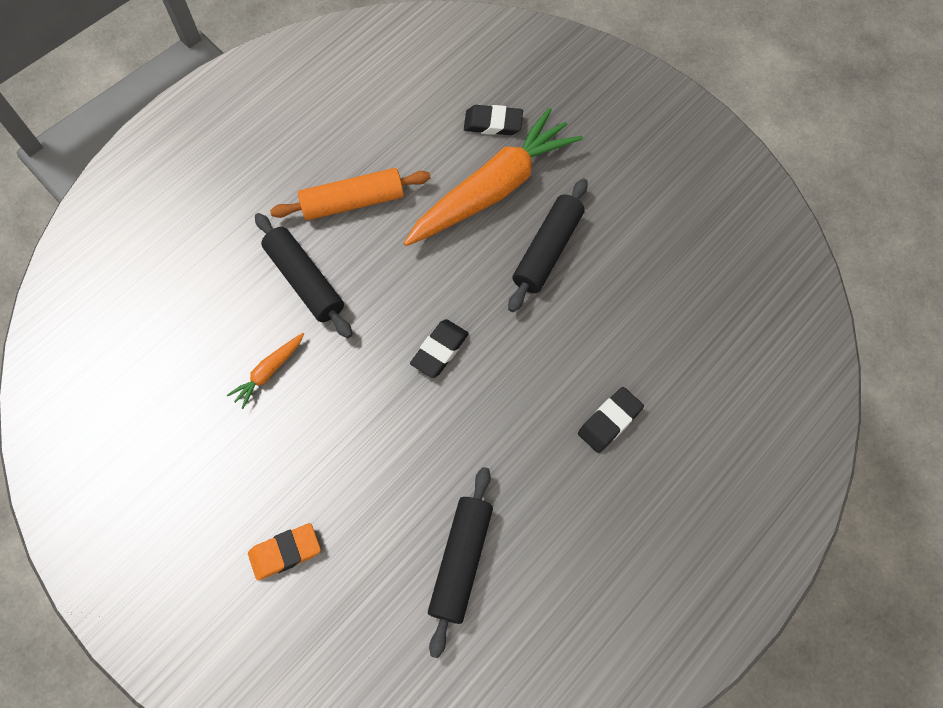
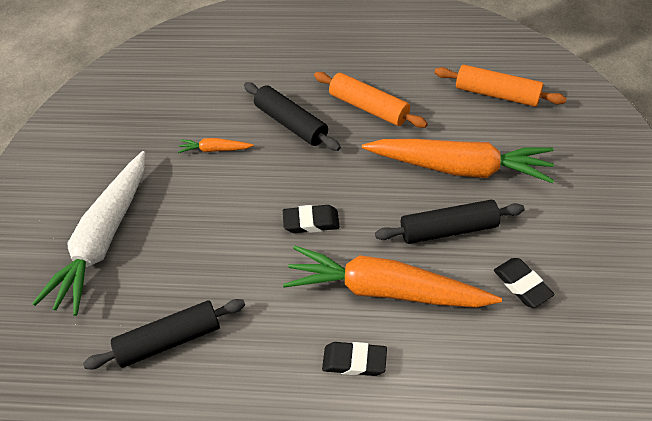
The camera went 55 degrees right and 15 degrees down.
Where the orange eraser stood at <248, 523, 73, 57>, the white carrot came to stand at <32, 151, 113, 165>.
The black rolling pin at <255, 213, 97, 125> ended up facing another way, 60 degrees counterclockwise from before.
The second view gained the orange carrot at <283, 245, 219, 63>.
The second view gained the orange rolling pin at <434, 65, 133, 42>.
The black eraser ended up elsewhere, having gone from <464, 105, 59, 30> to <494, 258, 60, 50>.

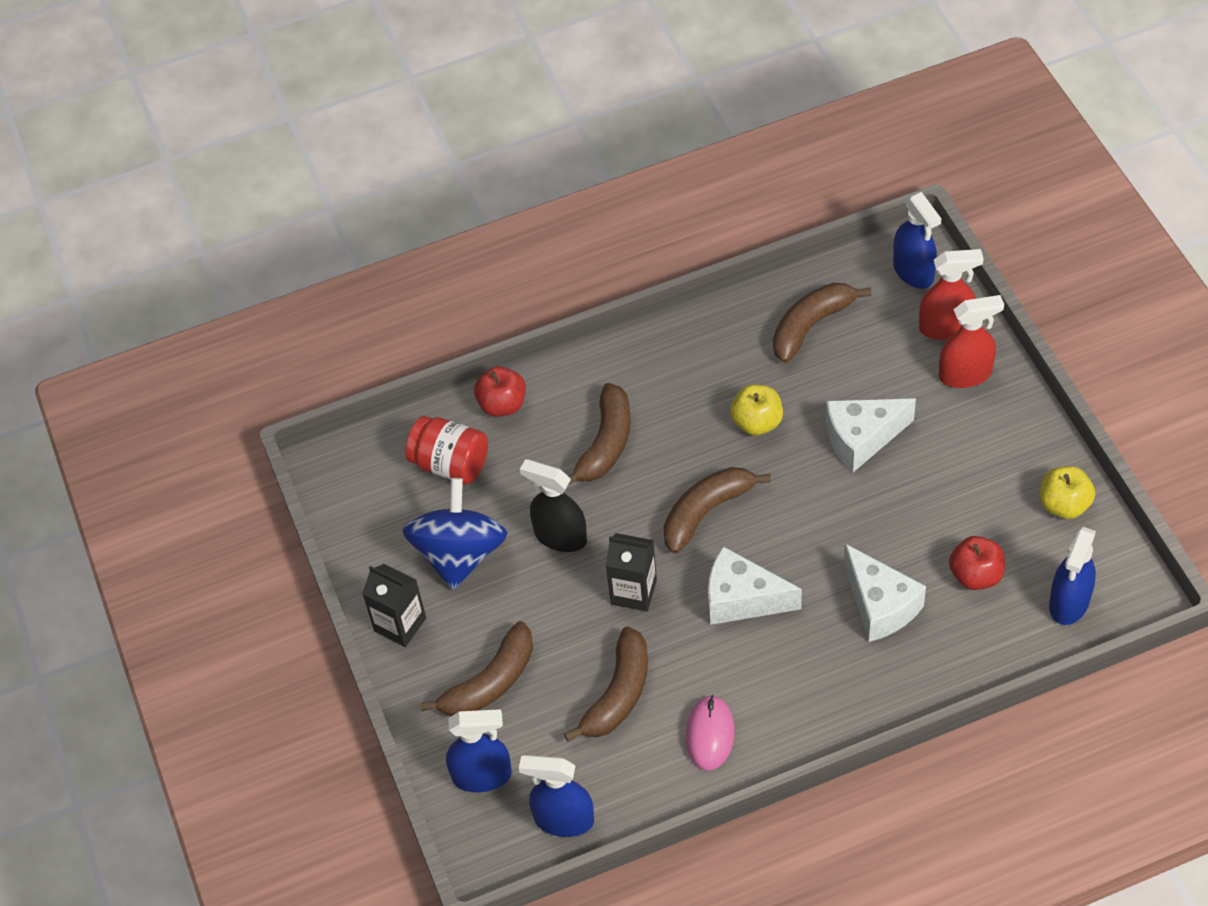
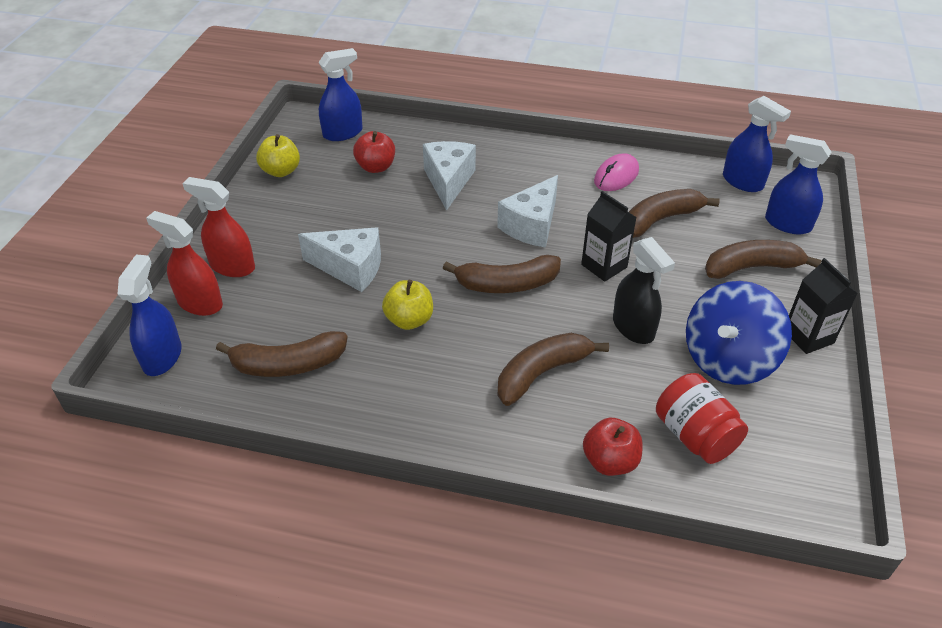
The camera went 150 degrees left and 10 degrees down.
The white cheese at <708, 546, 94, 79> ended up facing another way, 75 degrees clockwise from before.

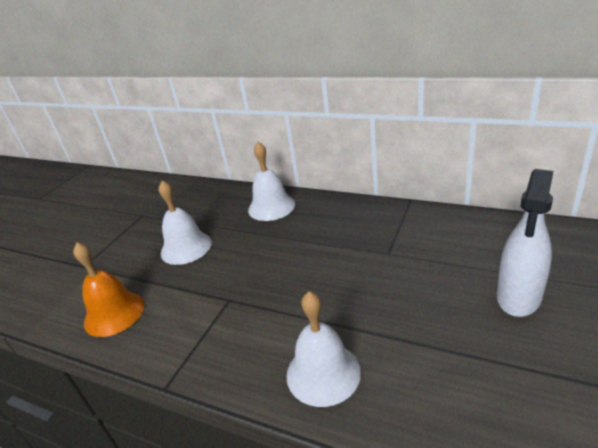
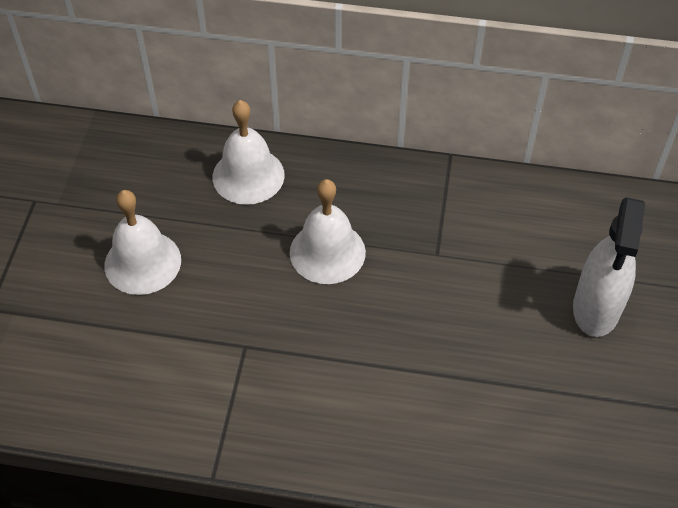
The camera went 20 degrees left and 20 degrees up.
The white bell ended up elsewhere, having gone from <287, 291, 74, 116> to <290, 179, 76, 105>.
The second view lost the orange bell at <73, 242, 71, 95>.

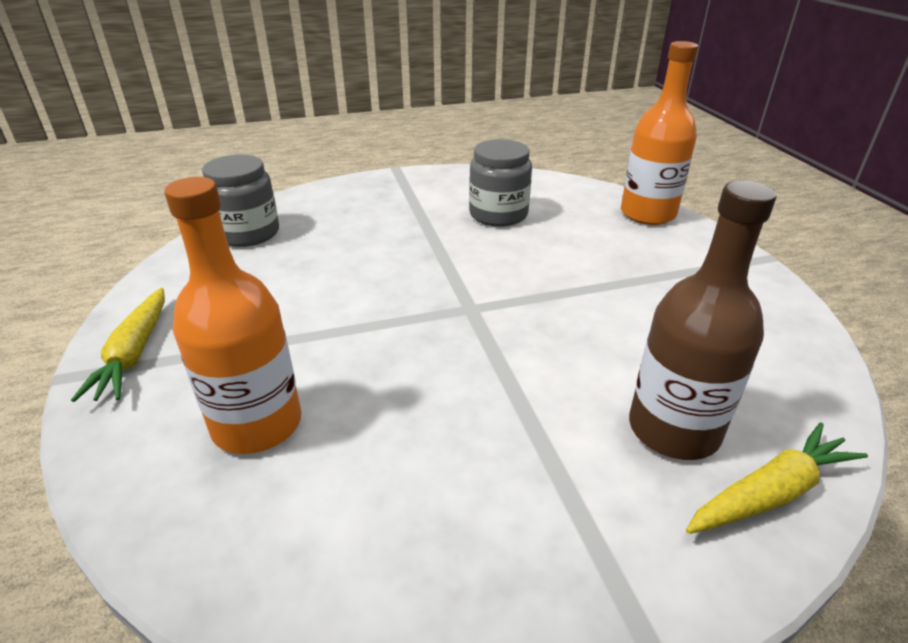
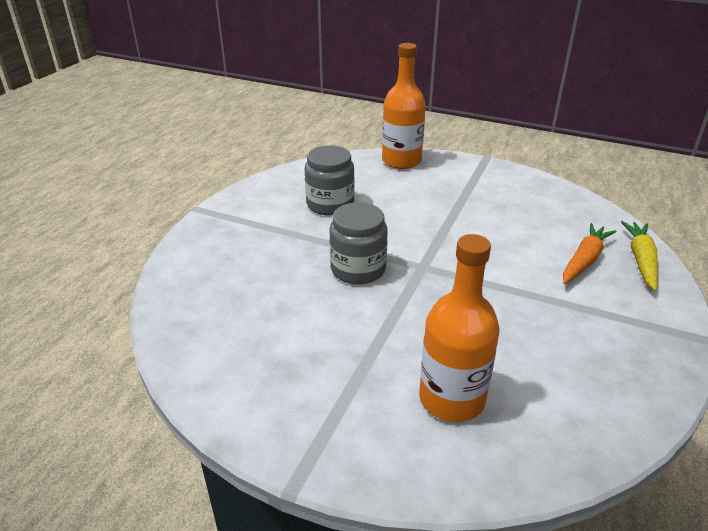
The camera went 50 degrees left and 0 degrees up.
The grey jar ended up elsewhere, having gone from <202, 155, 77, 92> to <330, 202, 58, 82>.
Where the brown bottle stood at <629, 181, 148, 279>, the orange carrot came to stand at <563, 223, 54, 61>.
The second view lost the yellow carrot at <71, 288, 94, 114>.

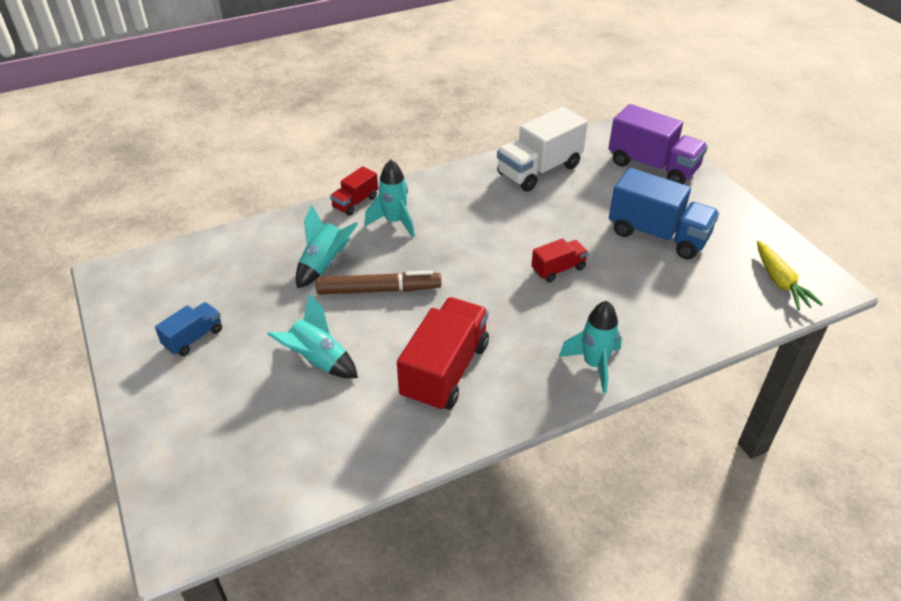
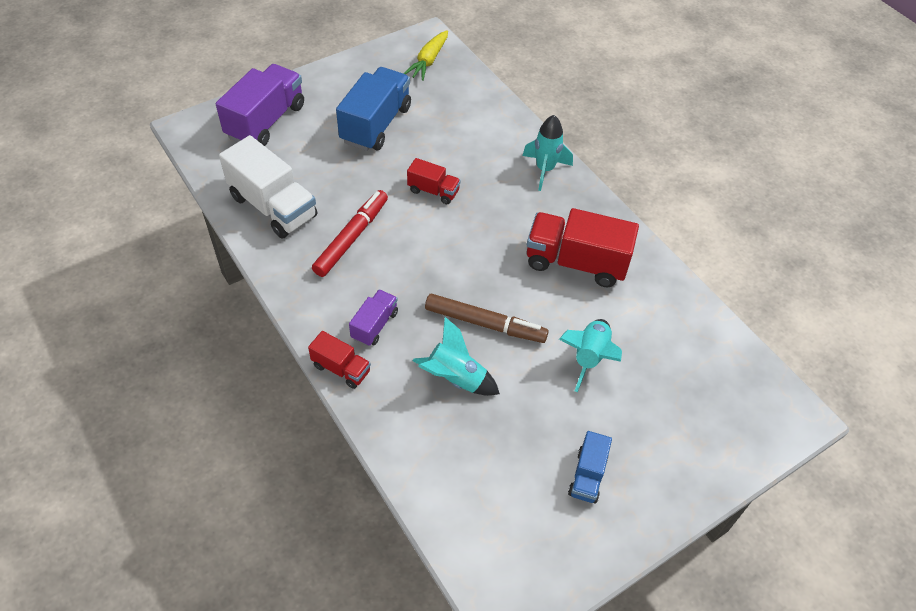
The camera went 100 degrees left and 10 degrees up.
The second view gained the red marker at <312, 190, 76, 87>.
Where the turquoise rocket stood at <365, 160, 50, 78>, the purple truck came to stand at <349, 289, 49, 57>.
The yellow carrot at <757, 241, 66, 69> ended up facing another way, 135 degrees clockwise from before.
The red truck at <531, 238, 58, 44> ended up facing another way, 150 degrees clockwise from before.
The brown marker at <316, 270, 125, 25> ended up facing another way, 120 degrees clockwise from before.
The blue truck at <155, 302, 67, 54> ended up facing another way, 105 degrees counterclockwise from before.

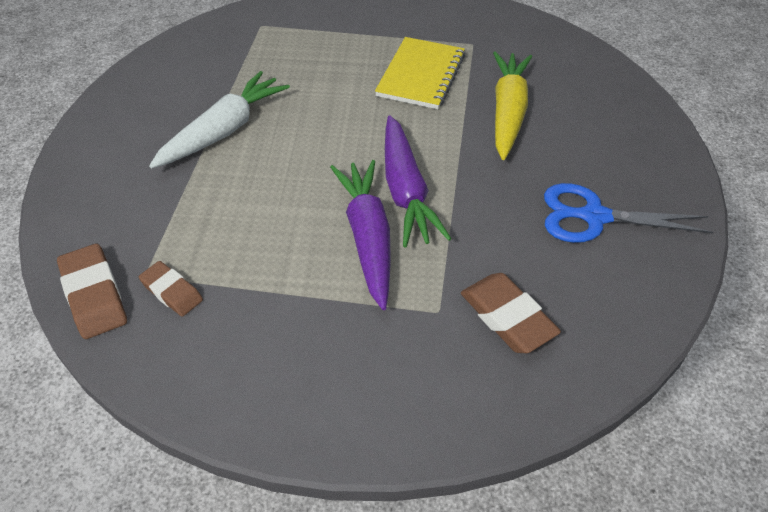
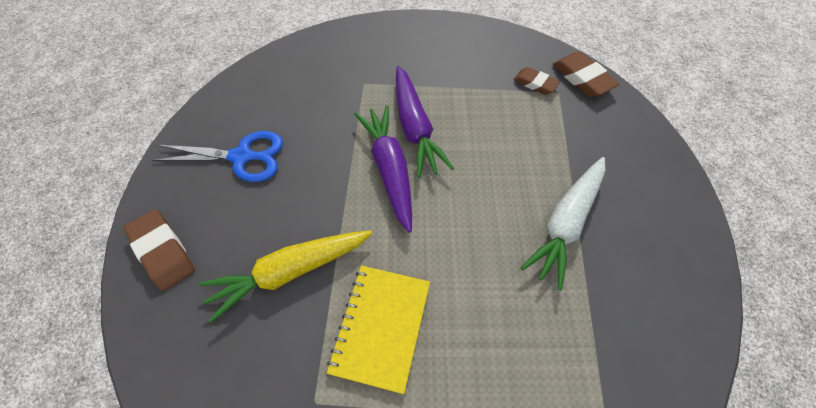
The camera went 175 degrees right and 10 degrees up.
The brown eraser ended up elsewhere, having gone from <461, 273, 100, 80> to <123, 209, 72, 82>.
The yellow carrot at <493, 51, 39, 109> ended up facing another way, 60 degrees clockwise from before.

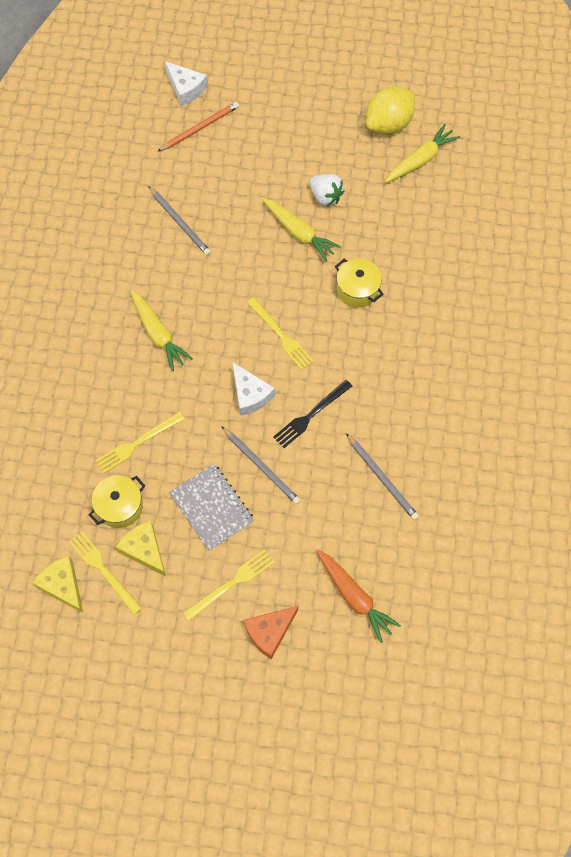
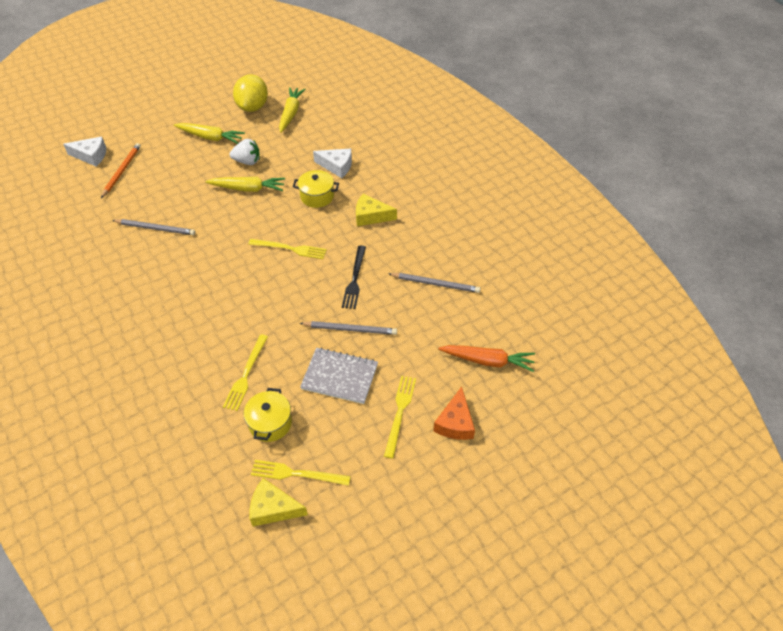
The camera went 40 degrees left and 15 degrees down.
The yellow carrot ended up elsewhere, having gone from <130, 290, 63, 81> to <174, 123, 71, 21>.
The white cheese ended up elsewhere, having gone from <232, 362, 43, 54> to <313, 149, 39, 29>.
The yellow cheese ended up elsewhere, having gone from <116, 520, 50, 56> to <356, 194, 41, 32>.

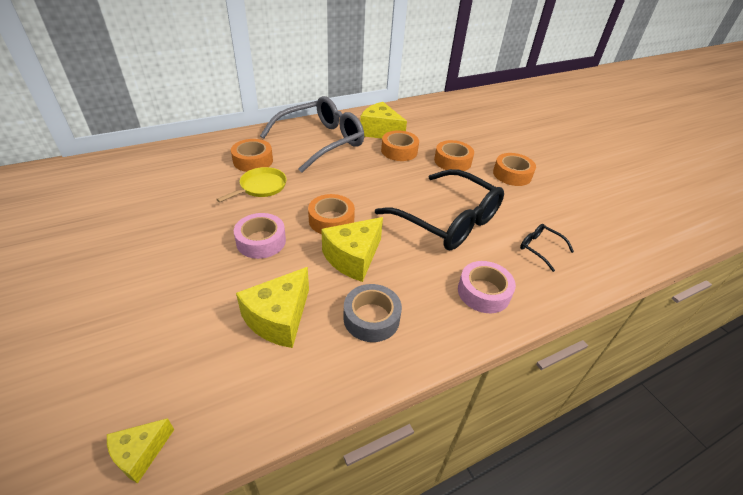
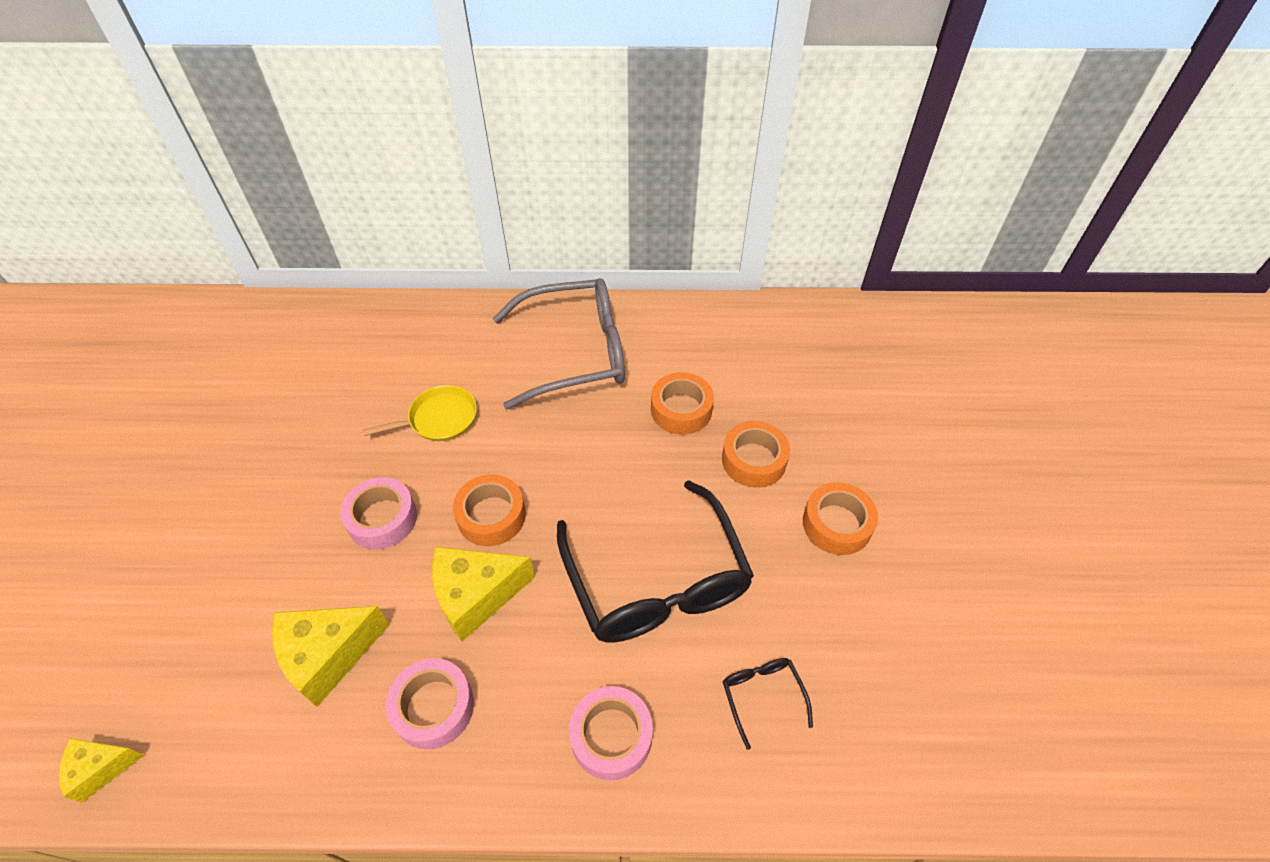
The camera went 30 degrees right and 10 degrees up.
What was the grey tape at <343, 284, 59, 58> turned into the pink tape at <386, 658, 88, 91>.
The second view lost the orange tape at <231, 139, 42, 33>.
The second view lost the yellow cheese at <360, 102, 47, 37>.

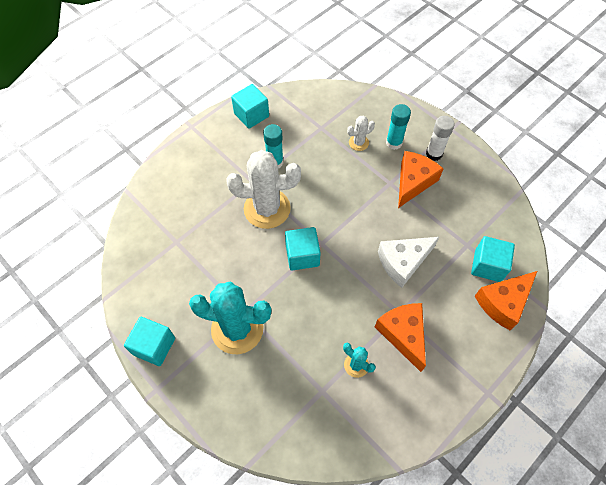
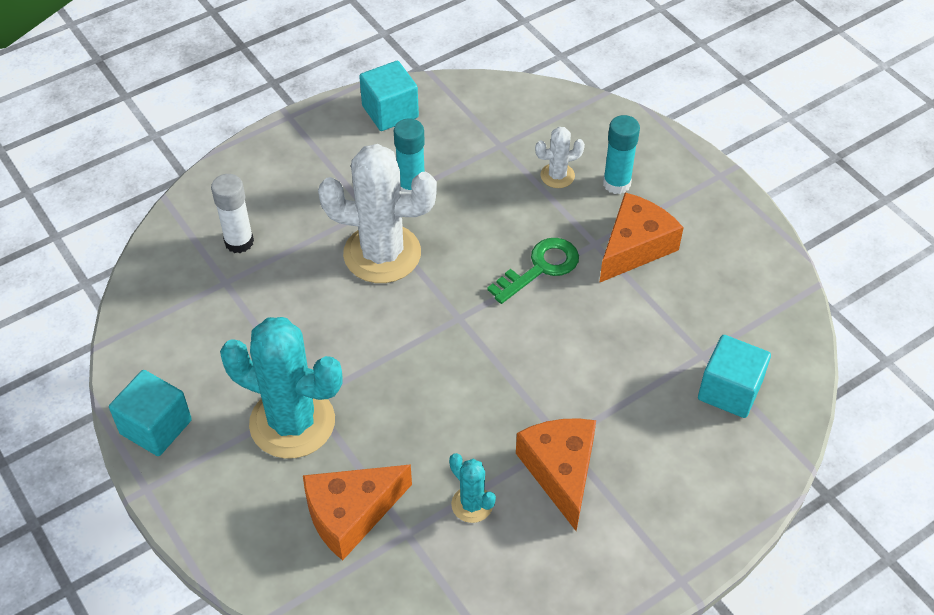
The camera went 10 degrees right and 10 degrees down.
The white glue stick ended up elsewhere, having gone from <426, 116, 29, 45> to <211, 174, 43, 79>.
The orange cheese ended up elsewhere, having gone from <475, 271, 62, 59> to <303, 464, 109, 97>.
The second view gained the green key at <487, 238, 92, 66>.
The second view lost the turquoise cube at <285, 227, 36, 43>.
The second view lost the white cheese at <378, 237, 61, 51>.

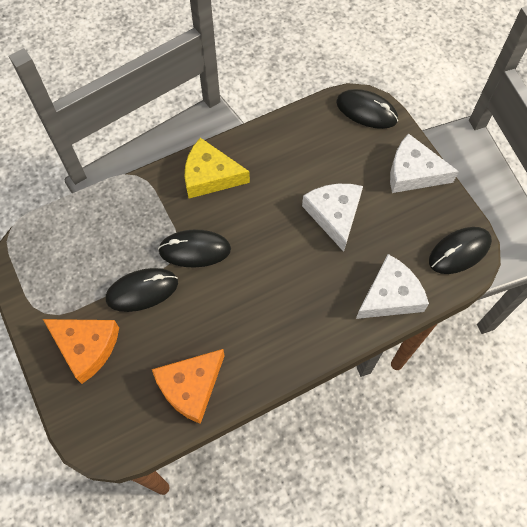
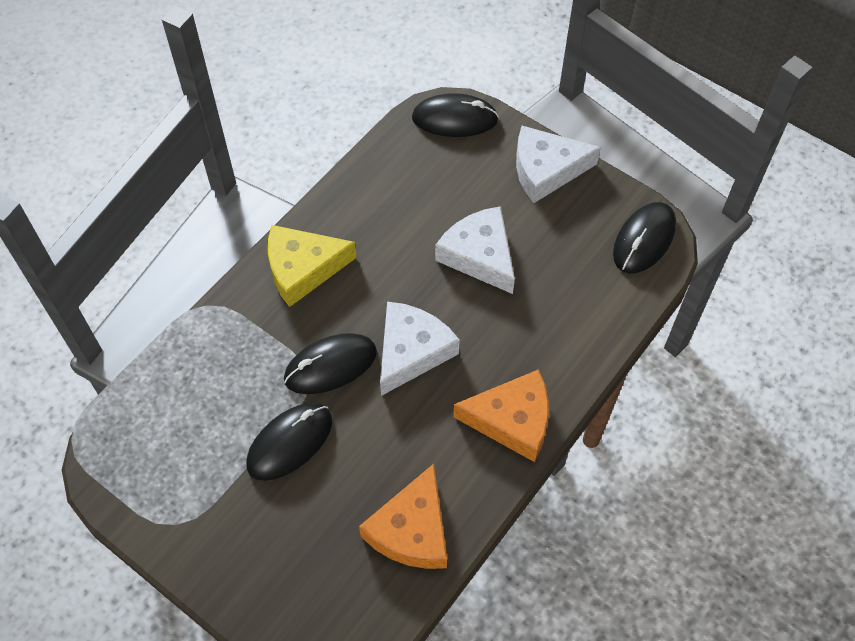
The camera went 25 degrees left and 5 degrees down.
The white cheese ended up elsewhere, having gone from <356, 254, 73, 65> to <380, 302, 80, 94>.
The orange cheese ended up elsewhere, having gone from <43, 319, 76, 65> to <453, 369, 96, 93>.

